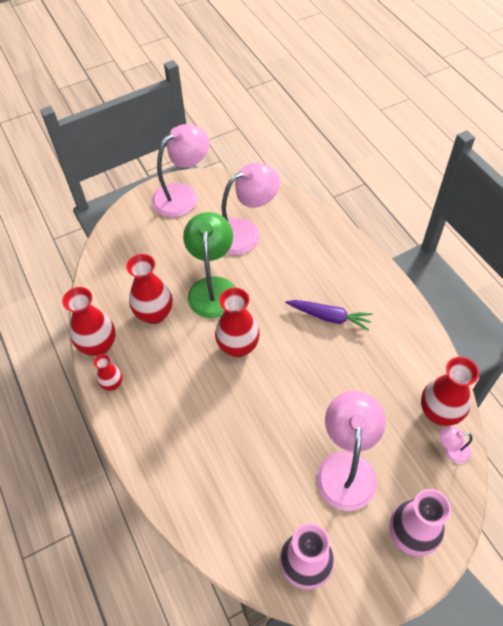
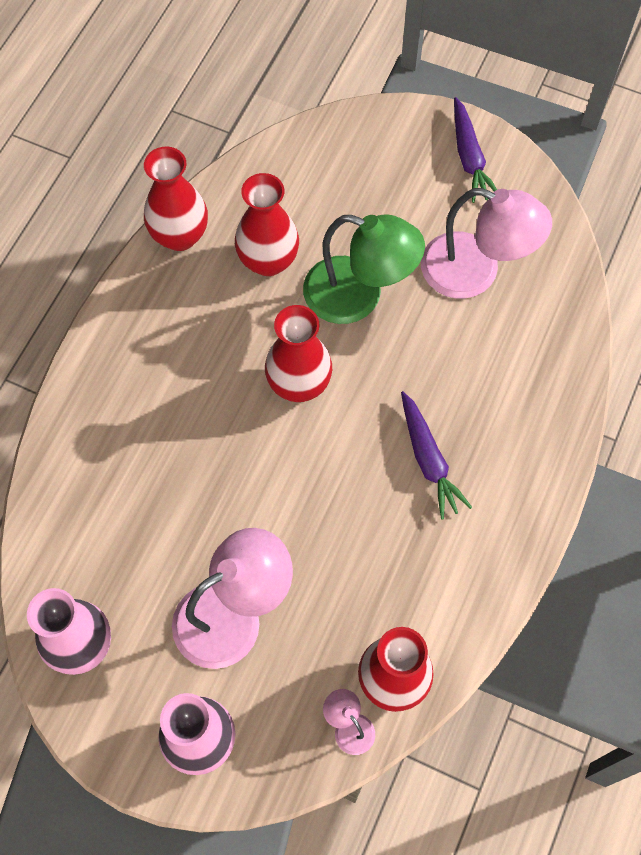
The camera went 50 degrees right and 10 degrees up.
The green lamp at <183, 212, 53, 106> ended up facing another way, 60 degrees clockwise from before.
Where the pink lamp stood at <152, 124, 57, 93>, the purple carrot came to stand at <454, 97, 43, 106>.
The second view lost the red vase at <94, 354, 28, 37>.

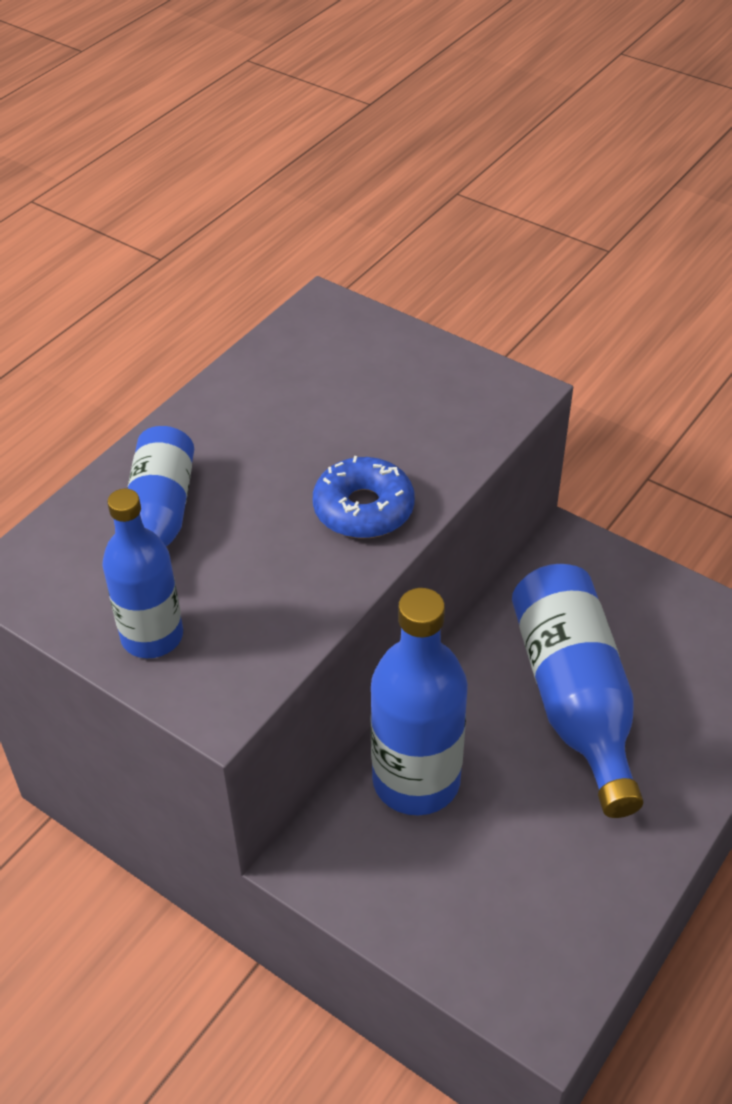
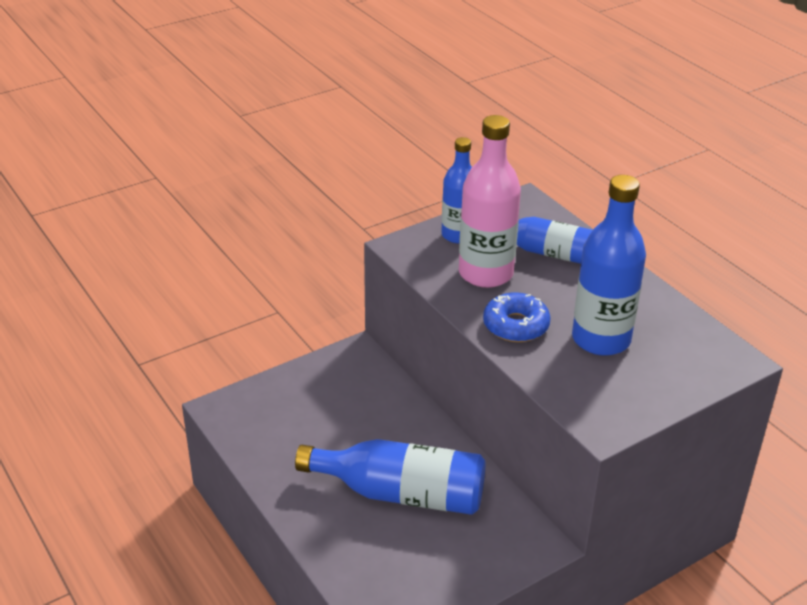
The camera went 110 degrees right and 10 degrees down.
The second view gained the pink bottle at <459, 115, 62, 173>.
The blue bottle ended up elsewhere, having gone from <370, 588, 98, 227> to <572, 175, 74, 181>.

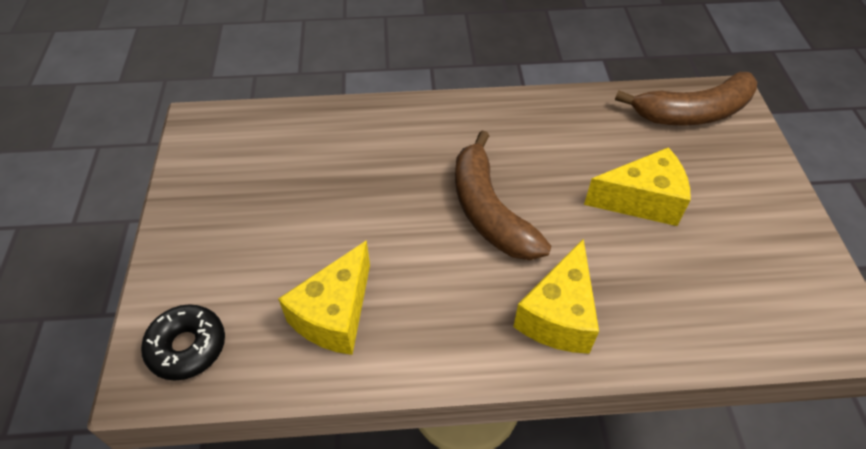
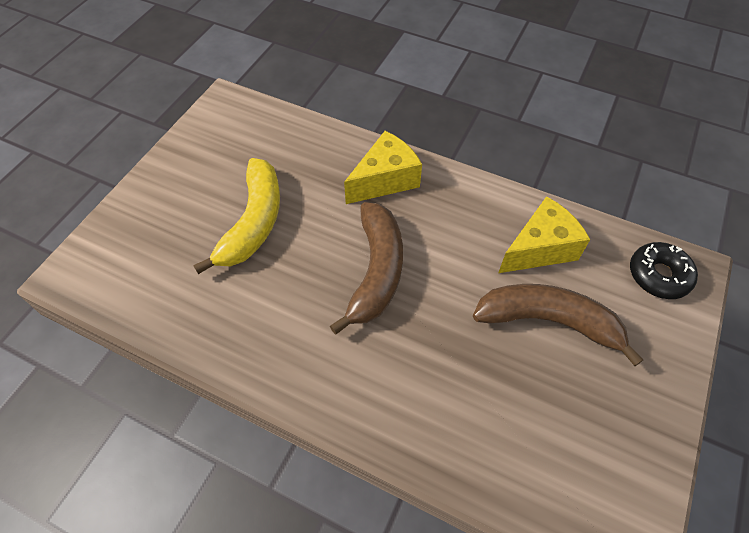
The camera went 150 degrees left and 5 degrees up.
Where the yellow cheese stood at <584, 147, 106, 79>, the yellow banana came to stand at <193, 158, 87, 116>.
The brown banana ended up elsewhere, having gone from <615, 72, 142, 54> to <473, 284, 171, 82>.

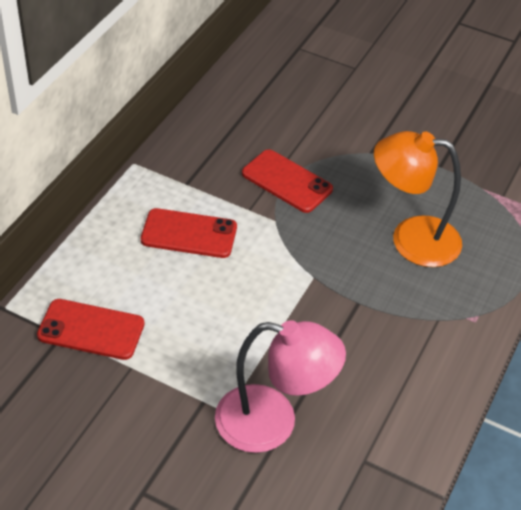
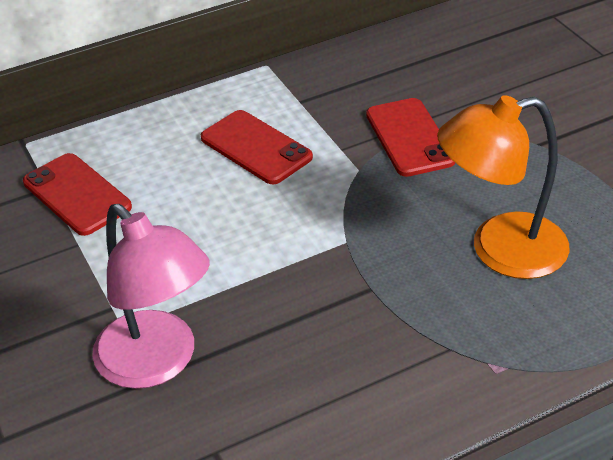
The camera went 40 degrees right and 5 degrees down.
The orange lamp at <374, 131, 88, 136> ended up facing another way, 60 degrees counterclockwise from before.

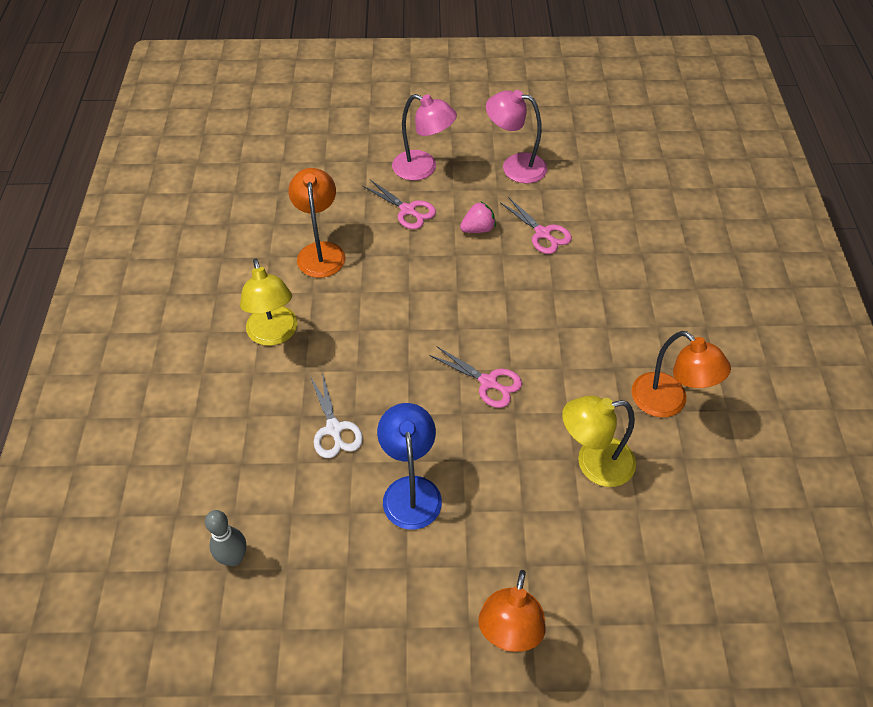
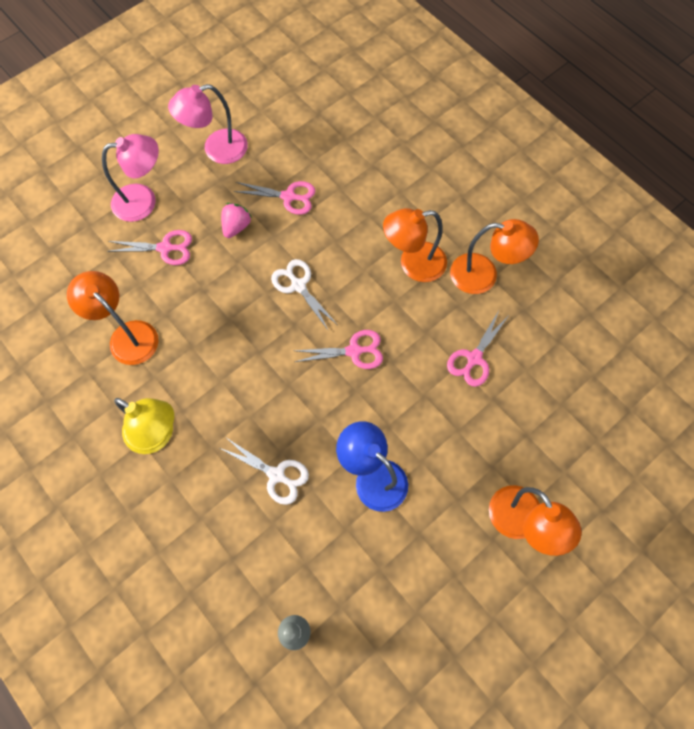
The camera went 40 degrees left and 15 degrees up.
The second view gained the white scissors at <271, 259, 66, 72>.
The second view gained the orange lamp at <383, 208, 64, 74>.
Where the yellow lamp stood at <562, 396, 74, 91>, the pink scissors came to stand at <447, 311, 63, 76>.

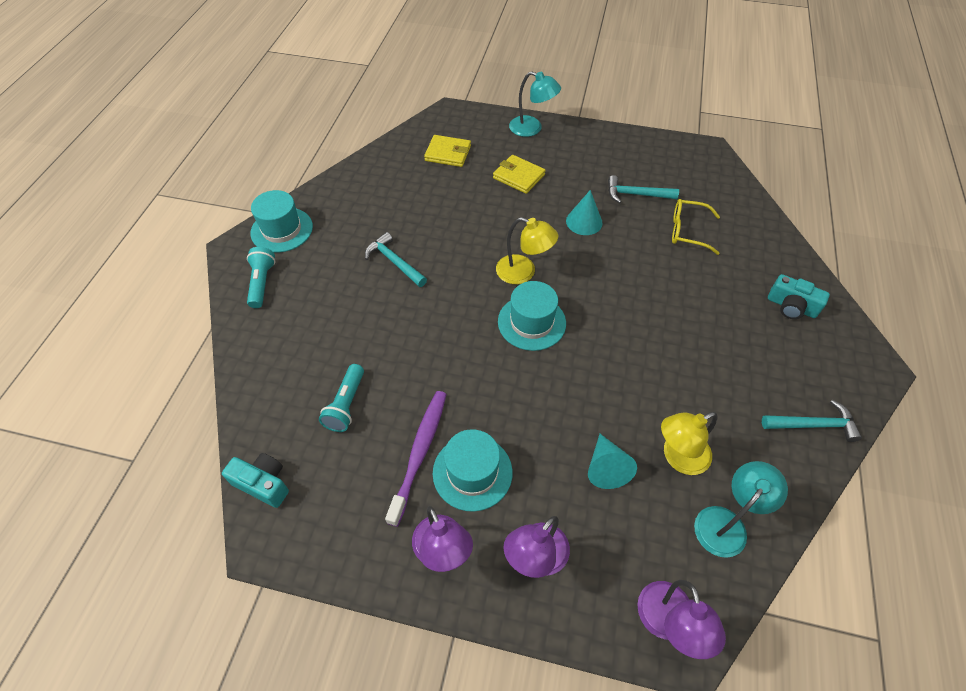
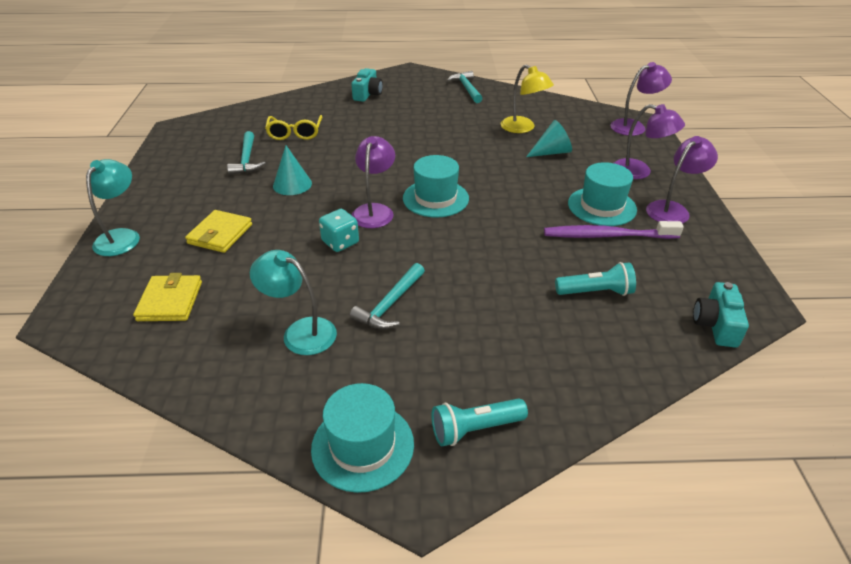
The camera went 105 degrees left and 15 degrees down.
The turquoise lamp ended up elsewhere, having gone from <694, 461, 94, 97> to <250, 250, 87, 105>.
The second view gained the turquoise dice at <319, 209, 40, 43>.
What was the yellow lamp at <496, 217, 62, 67> turned into the purple lamp at <352, 136, 43, 92>.

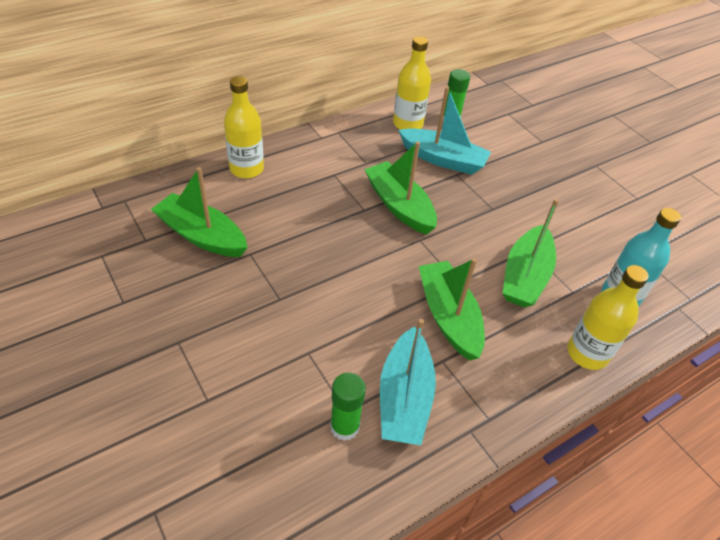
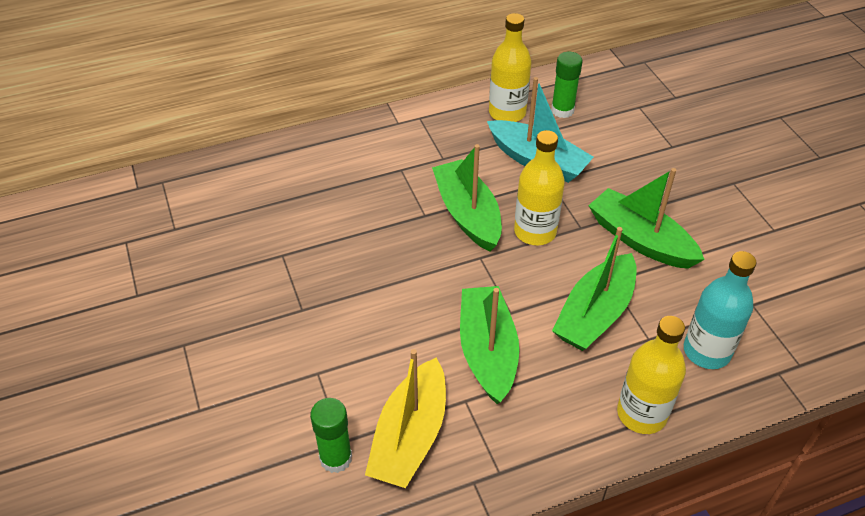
The camera went 15 degrees right and 0 degrees up.
What was the turquoise boat at <380, 319, 56, 126> turned into the yellow boat at <365, 349, 81, 139>.
The yellow bottle ended up elsewhere, having gone from <224, 76, 40, 102> to <514, 130, 51, 115>.
The green boat ended up elsewhere, having gone from <151, 167, 97, 90> to <588, 168, 117, 101>.

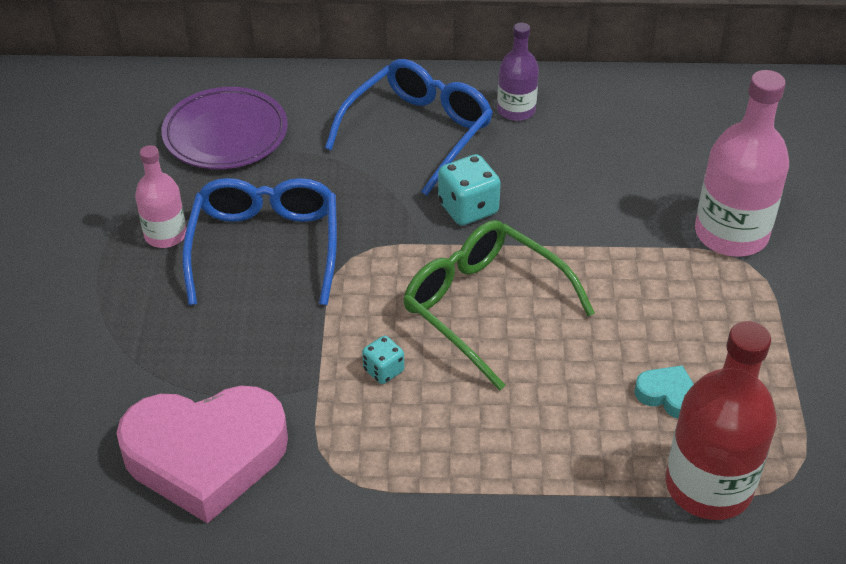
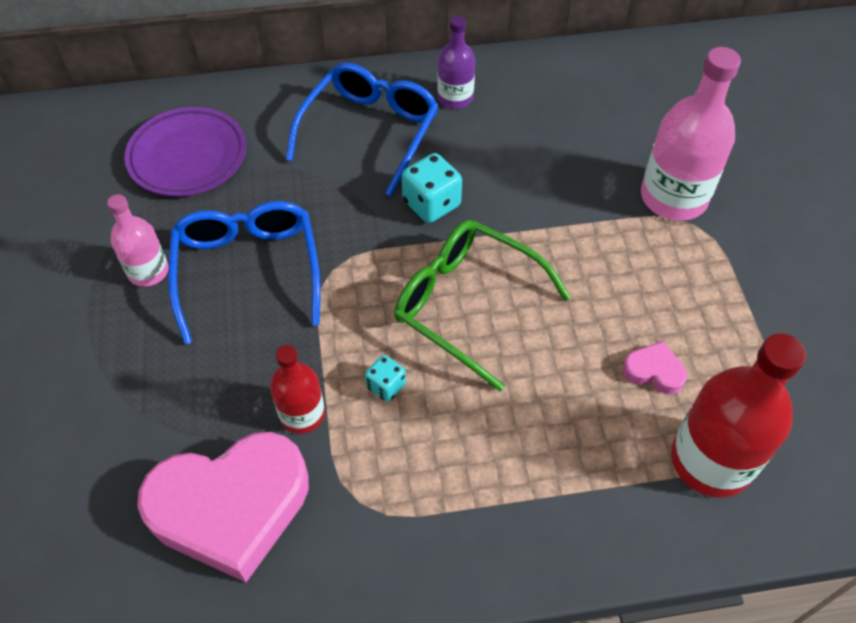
The camera went 10 degrees left and 10 degrees up.
The second view gained the red bottle at <270, 345, 55, 89>.
What was the turquoise heart at <634, 365, 60, 53> turned into the pink heart at <623, 341, 64, 53>.

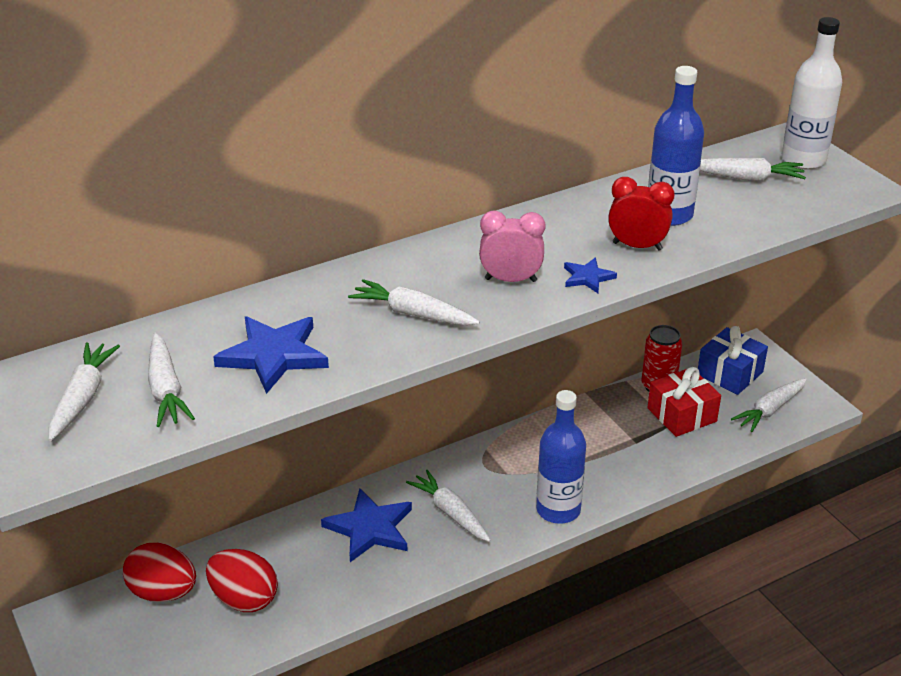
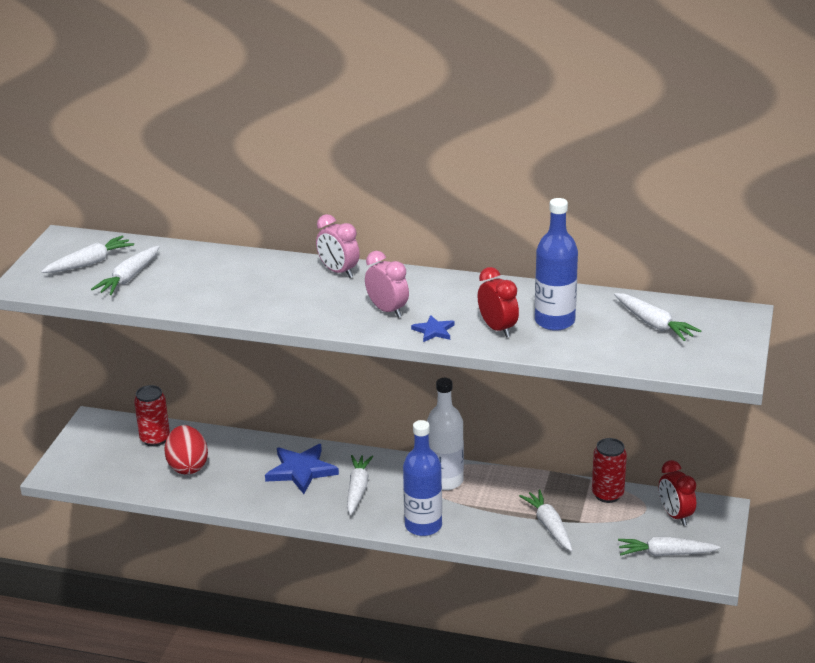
The camera went 45 degrees right and 5 degrees down.
Where the red egg stood at <123, 543, 73, 59>, the red can came to stand at <134, 385, 36, 62>.
The second view gained the pink clock at <316, 214, 44, 64>.
The white bottle ended up elsewhere, having gone from <782, 17, 60, 153> to <427, 378, 37, 112>.
The white carrot ended up elsewhere, having gone from <348, 279, 132, 46> to <519, 489, 54, 63>.
Where the blue gift stood at <698, 326, 70, 69>, the red clock came to stand at <659, 460, 37, 66>.
The second view lost the blue star at <213, 316, 116, 78>.
The second view lost the red gift at <647, 367, 74, 70>.

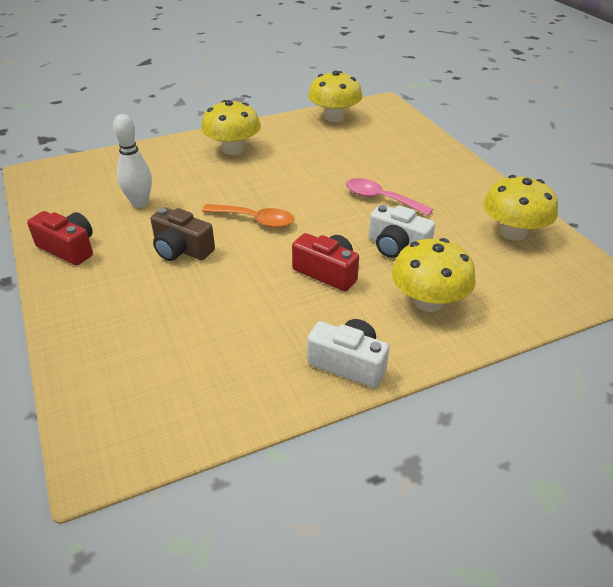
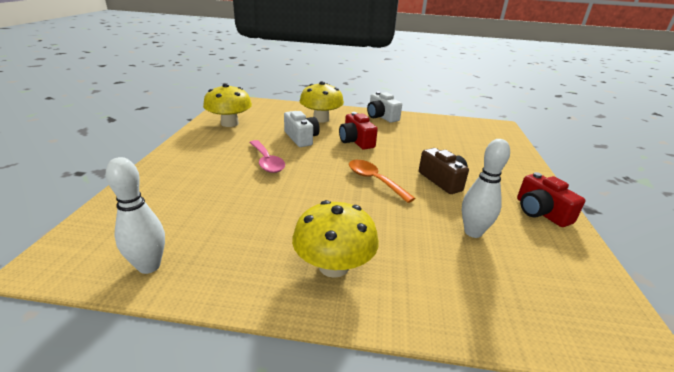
The camera went 150 degrees left and 10 degrees down.
Where the yellow mushroom stood at <308, 71, 54, 51>, the white bowling pin came to stand at <106, 157, 59, 117>.

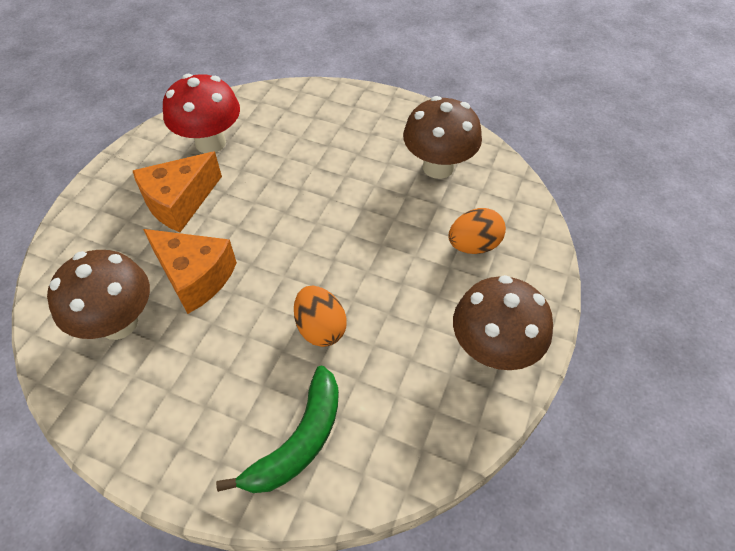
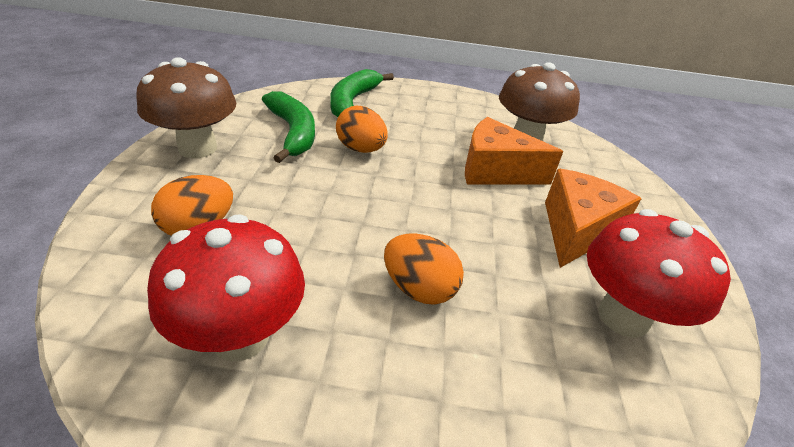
The camera went 160 degrees right and 15 degrees down.
What was the brown mushroom at <403, 96, 79, 83> turned into the red mushroom at <147, 215, 158, 146>.
The second view gained the green banana at <262, 91, 53, 72>.
The second view gained the orange egg at <384, 234, 80, 71>.

